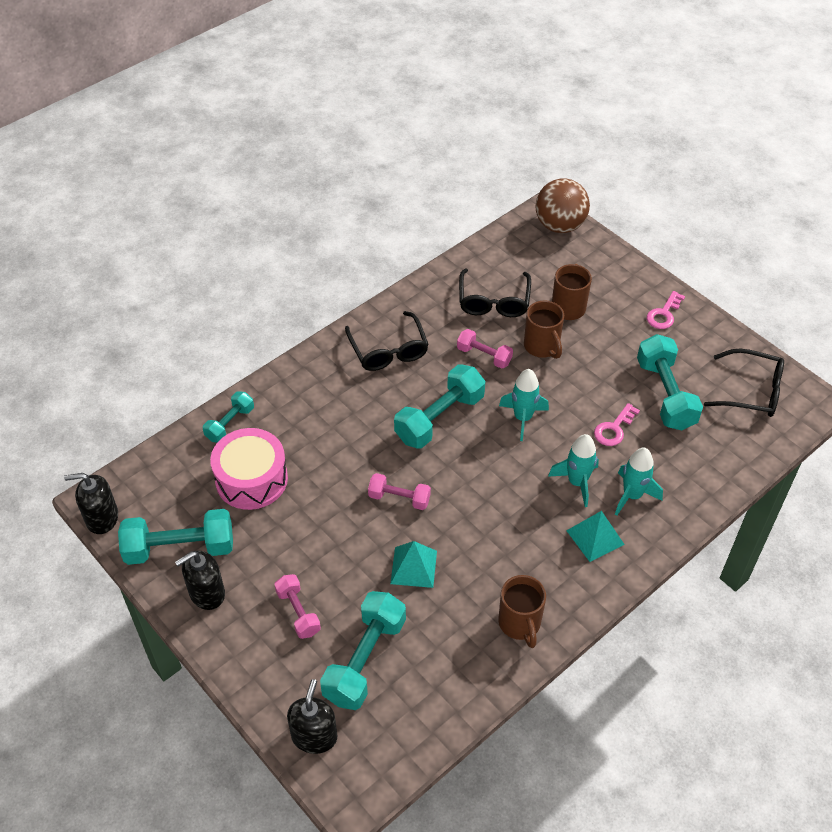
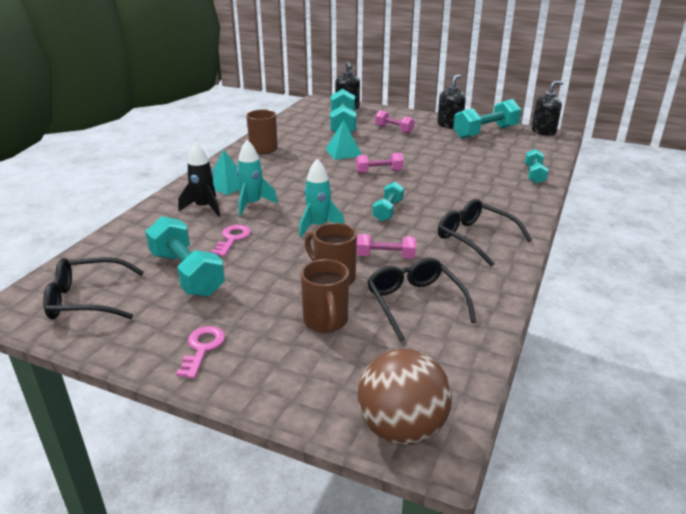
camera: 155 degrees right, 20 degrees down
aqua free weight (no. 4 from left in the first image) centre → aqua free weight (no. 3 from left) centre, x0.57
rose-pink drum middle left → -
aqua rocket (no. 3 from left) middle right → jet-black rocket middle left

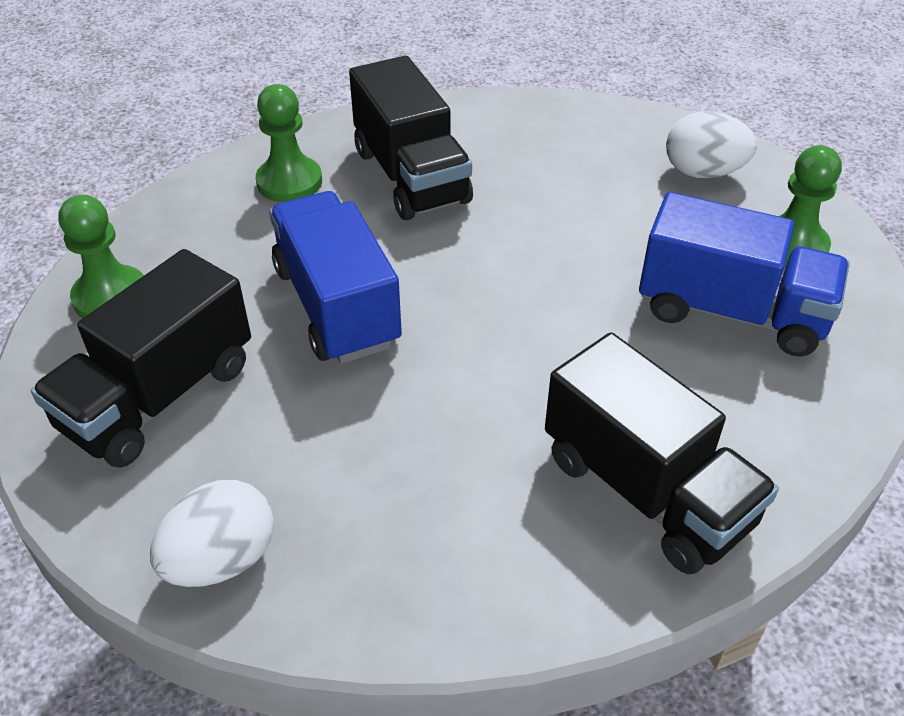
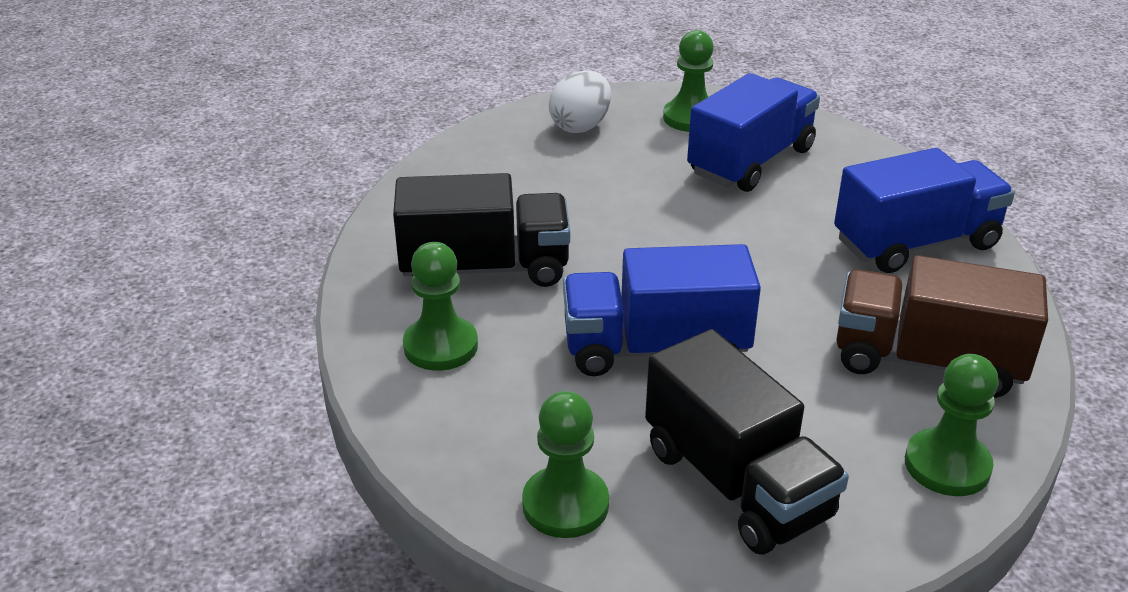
camera: 70 degrees left, 10 degrees down
jet-black toy truck (no. 3 from left) middle right → royal blue toy truck (no. 3 from left) middle right
pure white egg (no. 1 from left) bottom left → leaf-green pawn (no. 4 from left) bottom right
- → dark brown toy truck middle right

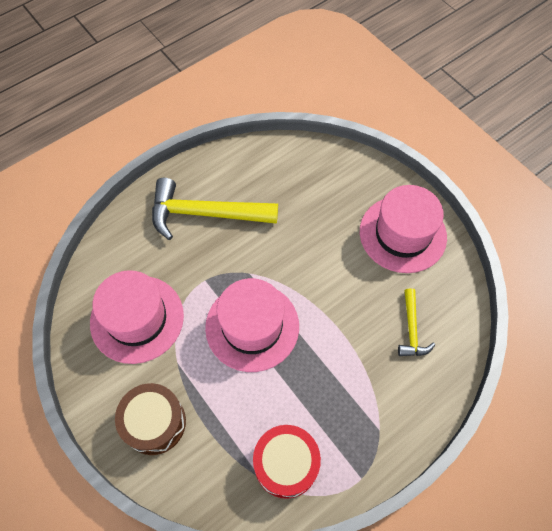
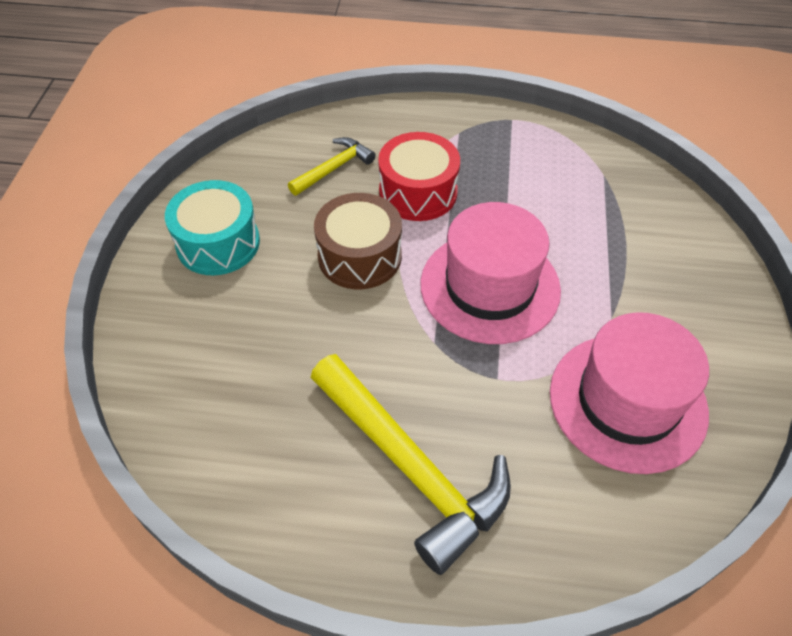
camera: 135 degrees left, 10 degrees down
rose-pink tall hat (no. 3 from left) middle right → aqua drum middle left
dark brown drum bottom left → dark brown drum centre, relocated
crimson drum bottom centre → crimson drum top centre, relocated

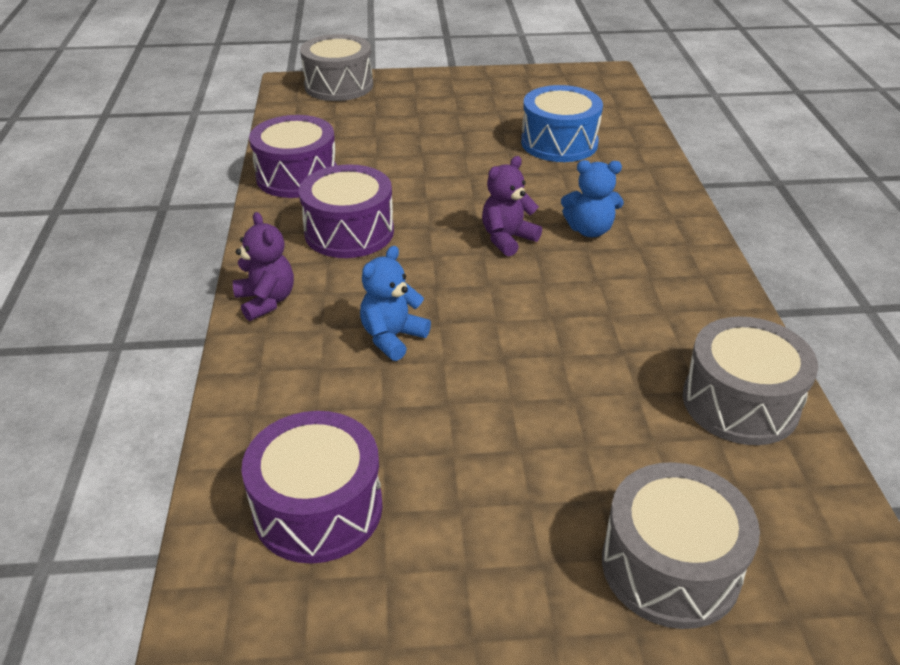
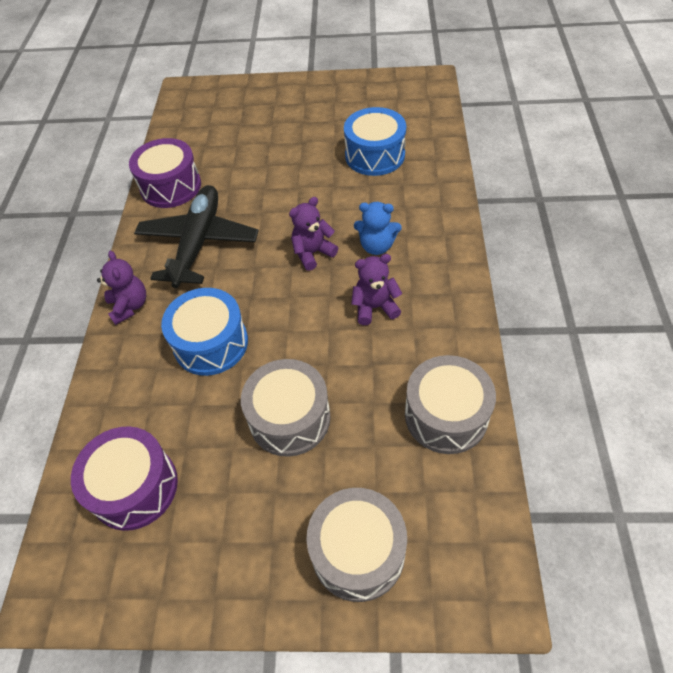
camera: 10 degrees right, 15 degrees up
ash-grey drum (no. 1 from left) top centre → ash-grey drum (no. 1 from left) centre, relocated
royal purple drum (no. 3 from left) top centre → jet-black plane middle left
royal blue teddy (no. 1 from left) centre → royal blue drum (no. 1 from left) middle left
- → royal purple teddy (no. 3 from left) centre

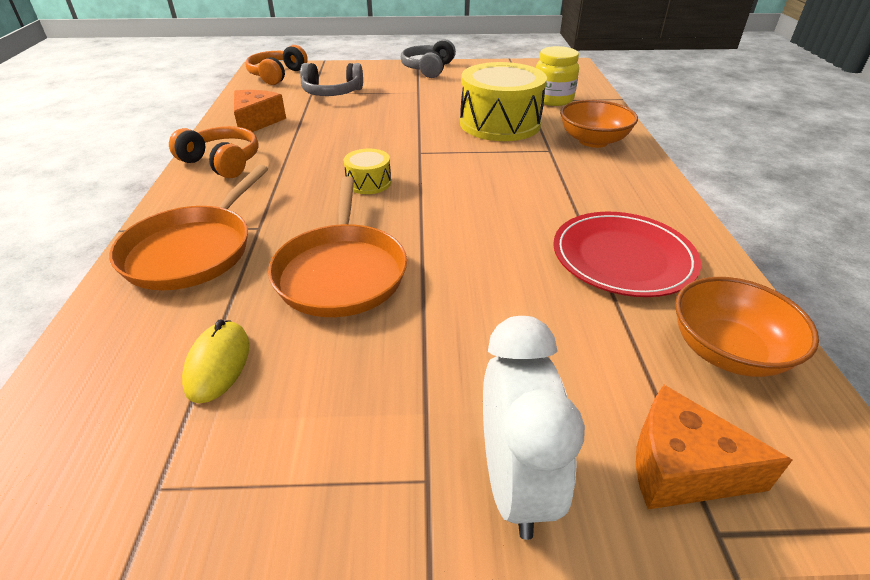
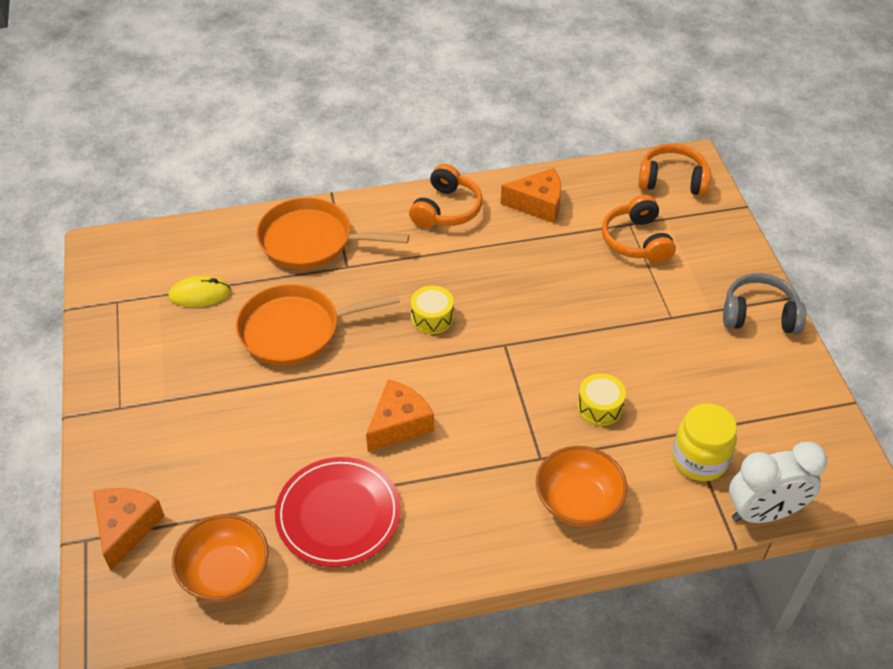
camera: 80 degrees right, 10 degrees up
bright yellow drum (no. 2 from left) top centre → bright yellow drum (no. 2 from left) middle right, x0.46
ash-grey headphones (no. 1 from left) top centre → orange-coloured headphones (no. 2 from left) middle right
pure white clock bottom centre → pure white clock bottom right, relocated
- → orange-coloured piece of cheese (no. 2 from left) centre

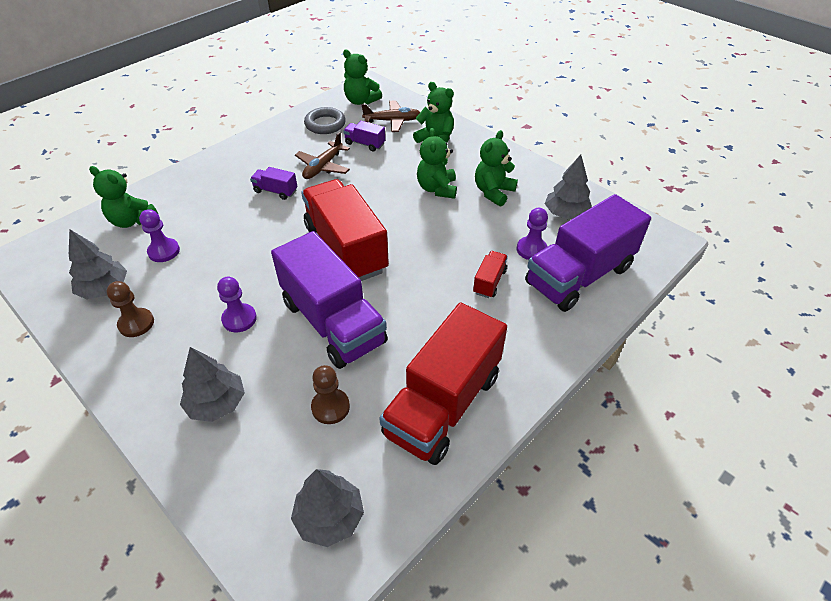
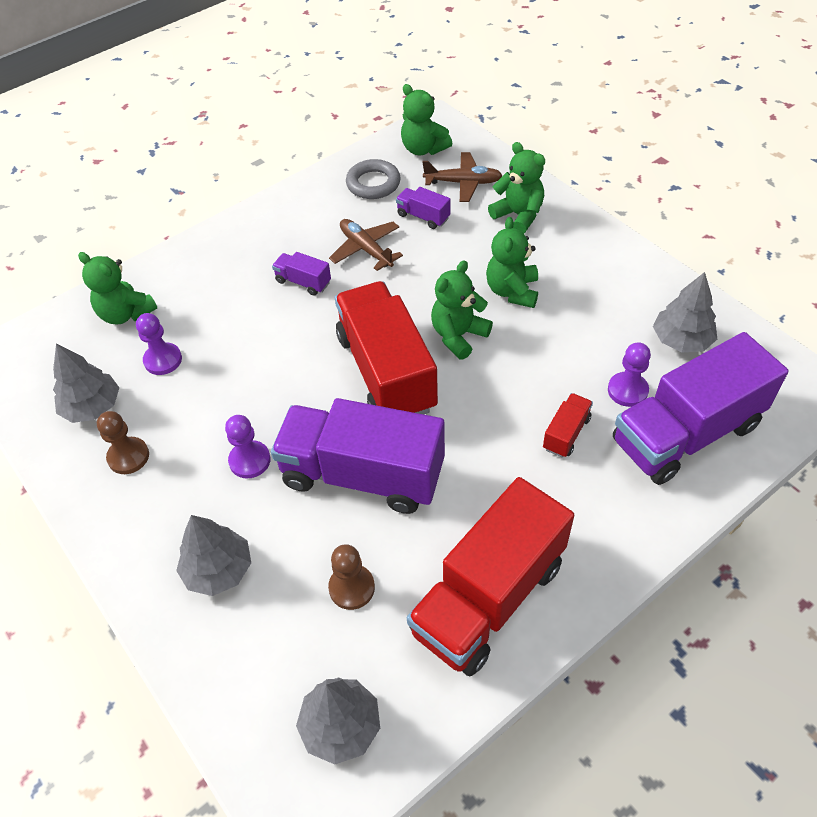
camera: 10 degrees right, 5 degrees up
leaf-green teddy (no. 5 from left in the first image) top centre → leaf-green teddy (no. 3 from left) centre, relocated
dark brown plane (no. 1 from left) top centre, 105 degrees clockwise
royal purple toy truck (no. 2 from left) centre, 135 degrees clockwise

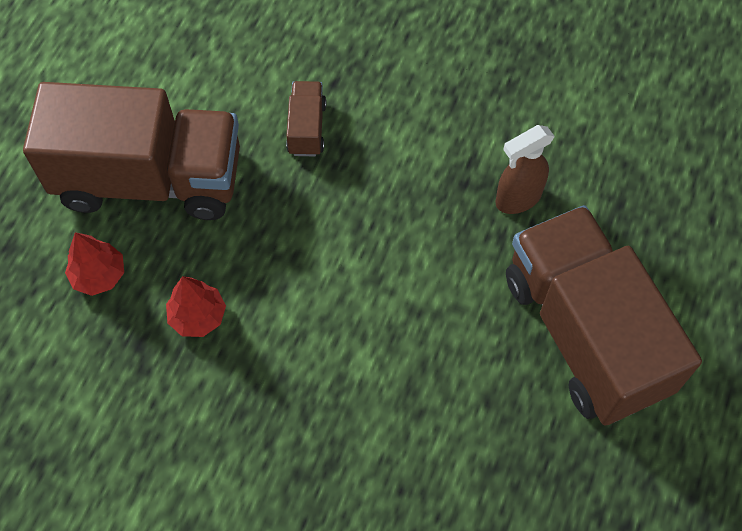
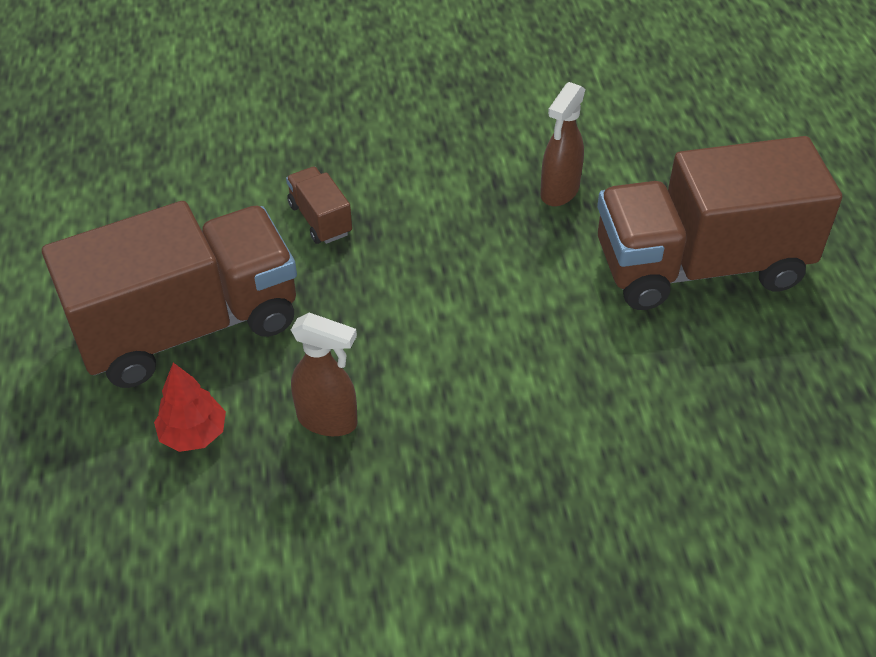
camera: 30 degrees left, 15 degrees down
dark brown toy truck (no. 3 from left) middle right, 45 degrees counterclockwise
crimson tree (no. 2 from left) middle left → dark brown spray bottle (no. 1 from left) centre

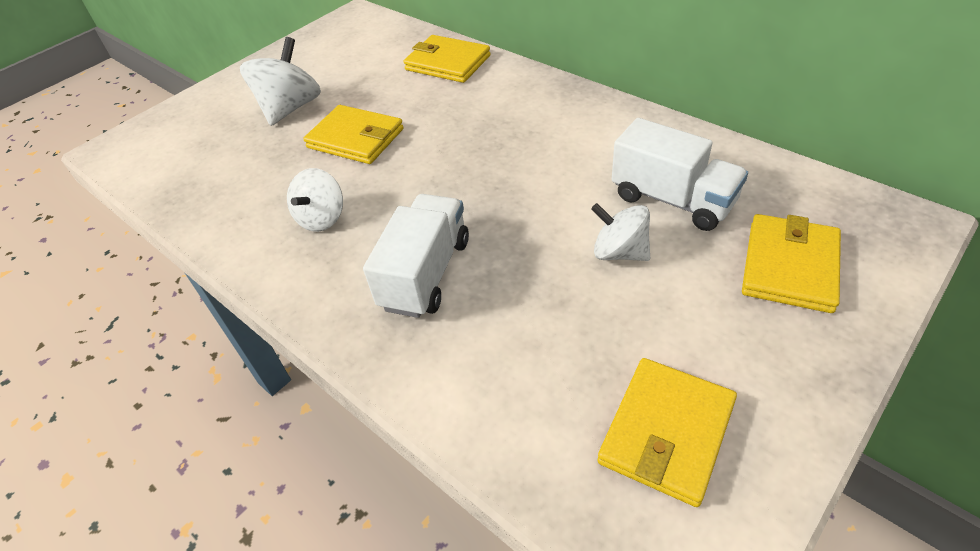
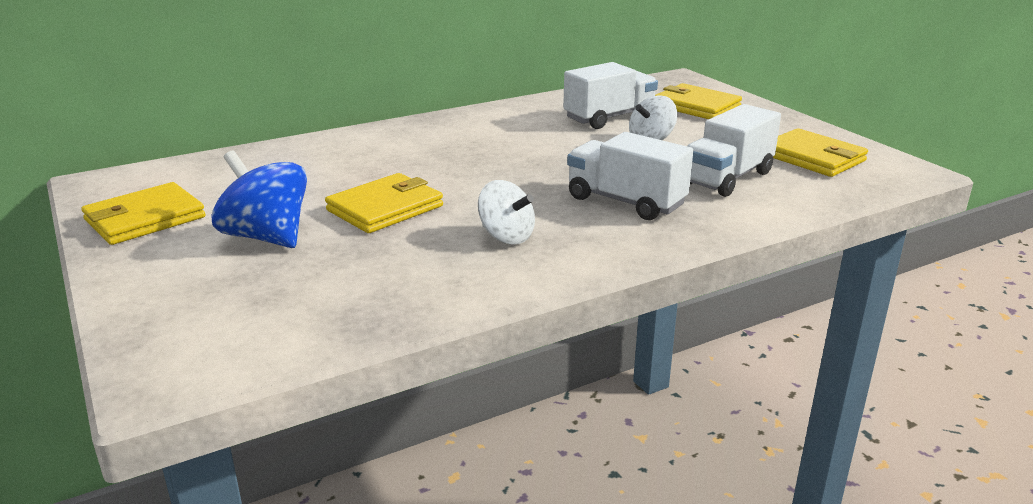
camera: 75 degrees left, 20 degrees down
bright yellow card wallet (no. 2 from left in the first image) top centre → bright yellow card wallet (no. 1 from left) middle left, relocated
pure white spinning top (no. 1 from left) top left → royal blue spinning top middle left
- → pure white toy truck (no. 3 from left) top right

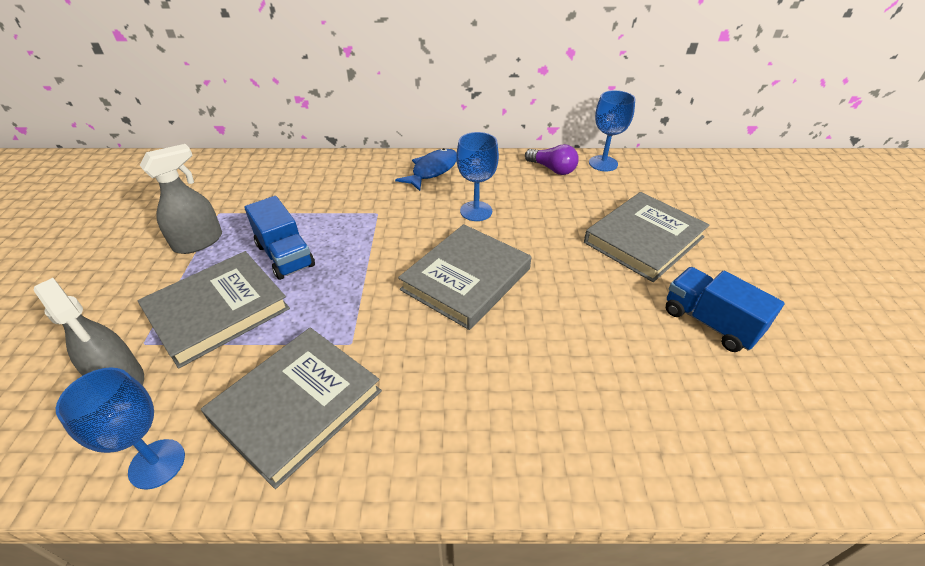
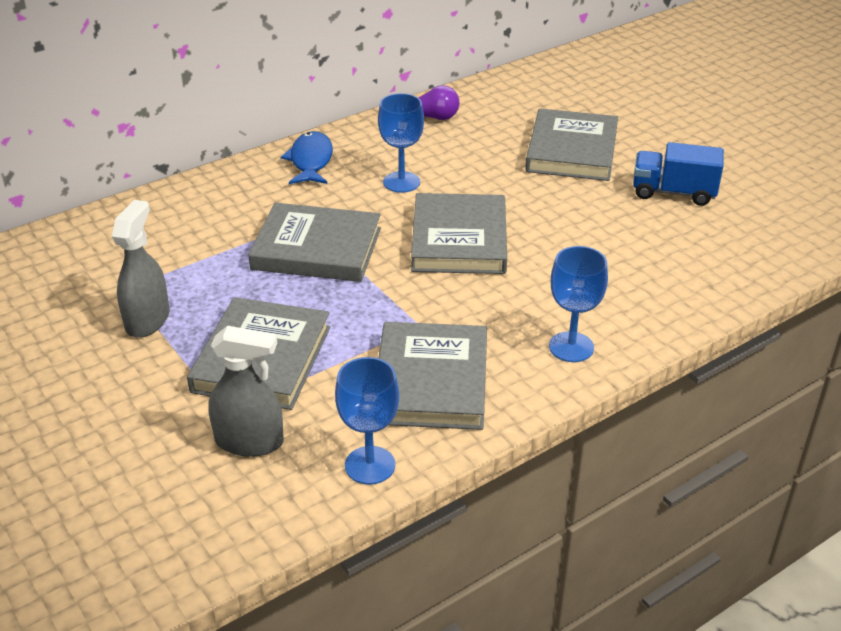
camera: 35 degrees left, 5 degrees down
royal blue chalice (no. 3 from left) top centre → royal blue chalice (no. 3 from left) middle right, relocated
royal blue toy truck (no. 1 from left) middle left → -
- → ash-grey book (no. 2 from left) centre

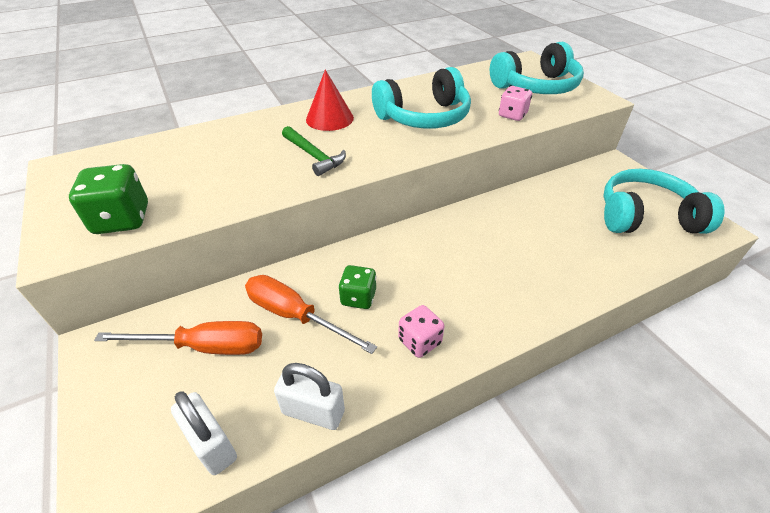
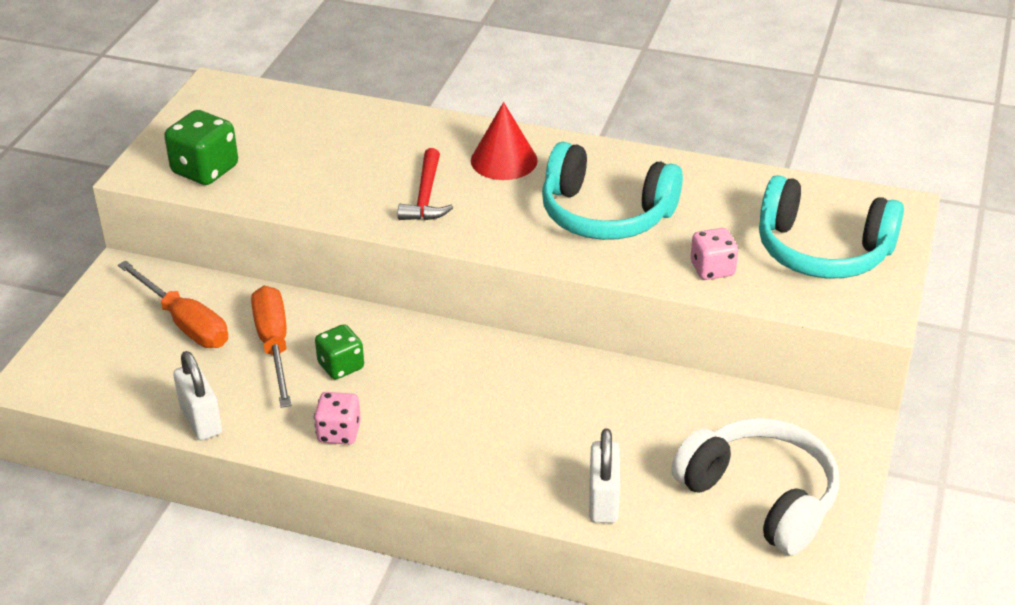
camera: 45 degrees right, 5 degrees down
leaf-green hammer top centre → crimson hammer top centre
aqua headphones (no. 3 from left) middle right → pure white headphones bottom right
pure white small lock (no. 1 from left in the first image) bottom left → pure white small lock (no. 2 from left) bottom centre, relocated

